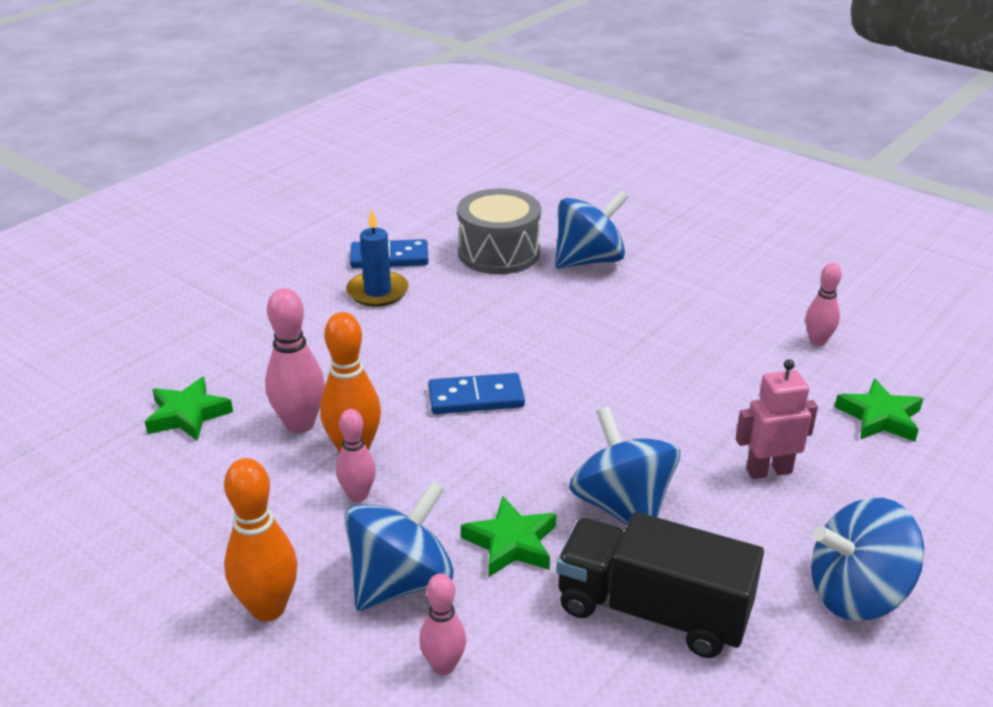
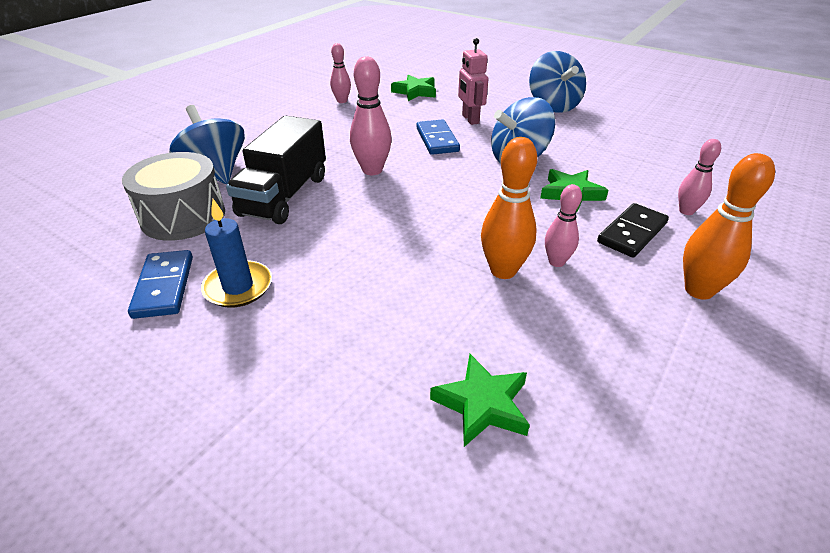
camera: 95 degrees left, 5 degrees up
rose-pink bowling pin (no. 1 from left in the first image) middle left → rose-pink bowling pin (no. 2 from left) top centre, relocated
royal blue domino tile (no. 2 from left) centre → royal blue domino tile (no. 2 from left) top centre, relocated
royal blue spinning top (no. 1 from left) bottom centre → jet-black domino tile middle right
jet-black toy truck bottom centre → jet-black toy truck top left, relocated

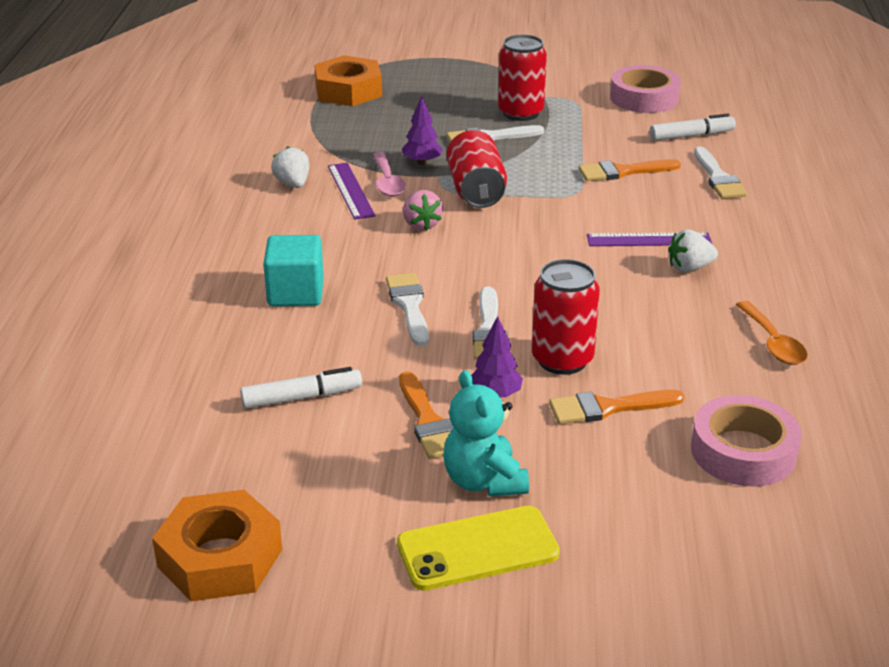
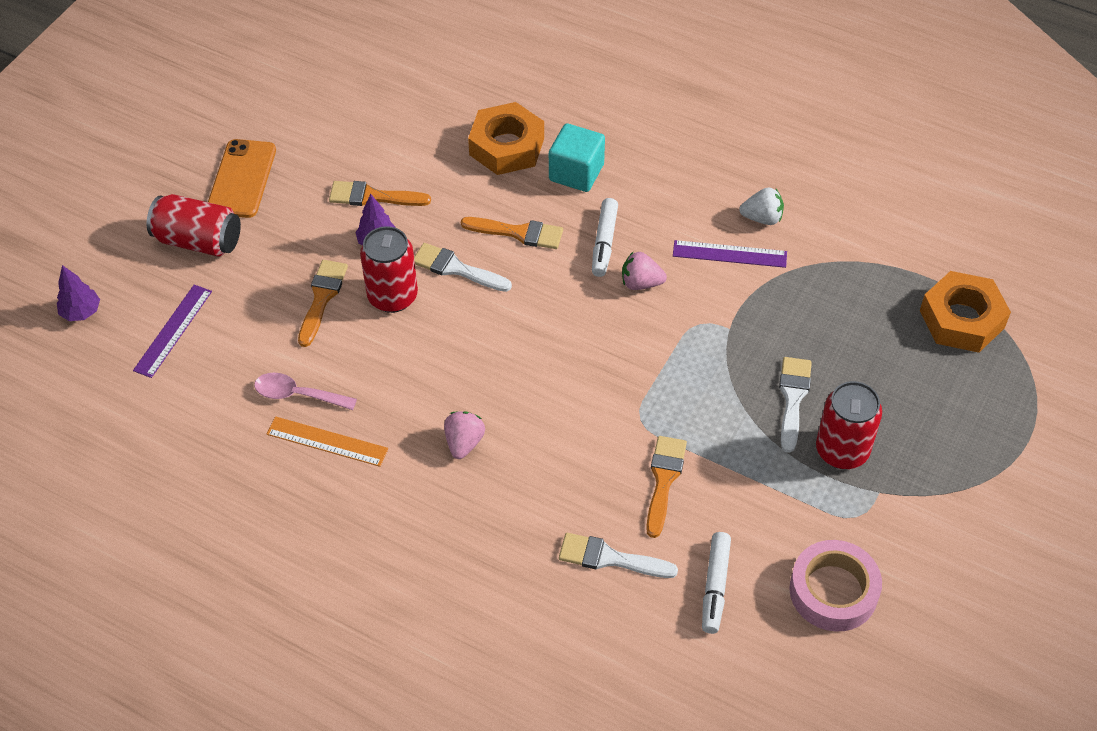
camera: 115 degrees right, 20 degrees up
royal purple tree (no. 1 from left) top centre → royal purple tree (no. 1 from left) middle left, relocated
crimson soda can (no. 1 from left) top centre → crimson soda can (no. 1 from left) top left, relocated
rose-pink tablespoon top centre → rose-pink tablespoon middle left, relocated
pure white toy strawberry (no. 2 from left) middle right → rose-pink toy strawberry (no. 1 from left) centre
royal purple measuring stick (no. 2 from left in the first image) middle right → royal purple measuring stick (no. 1 from left) middle left, relocated
pure white paint brush (no. 1 from left) centre → orange-coloured paint brush (no. 3 from left) top centre
orange-coloured tablespoon middle right → orange-coloured measuring stick middle left
pure white marker pen (no. 1 from left) centre → pure white marker pen (no. 1 from left) top centre, relocated
aqua teddy centre → -
rose-pink sticky tape (no. 2 from left) middle right → -
orange-coloured hex nut (no. 1 from left) bottom left → orange-coloured hex nut (no. 1 from left) top centre, relocated
bright yellow mobile phone bottom centre → orange-coloured mobile phone top left

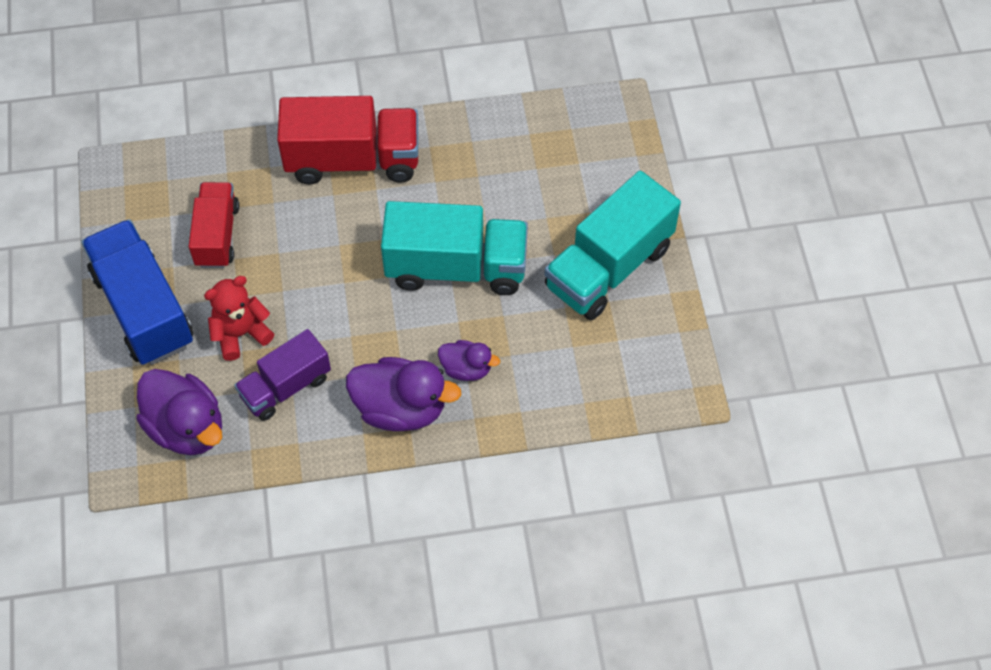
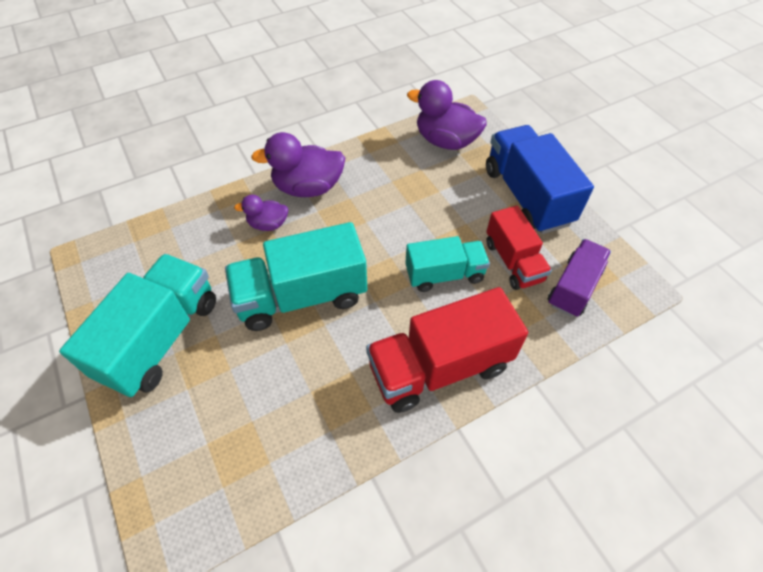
camera: 160 degrees right, 5 degrees down
royal blue toy truck middle left → royal blue toy truck top right, 150 degrees counterclockwise
crimson teddy middle left → -
royal purple toy truck middle left → royal purple toy truck middle right, relocated
- → aqua toy truck (no. 3 from left) centre

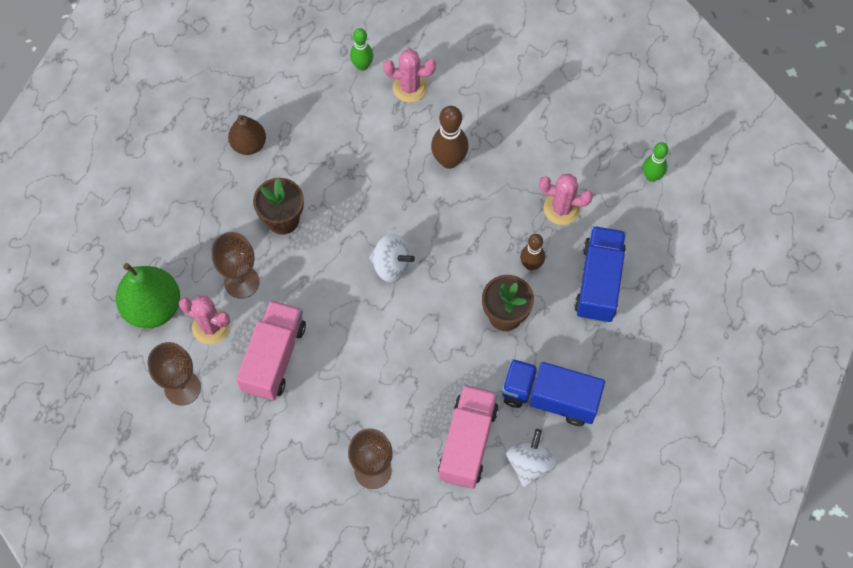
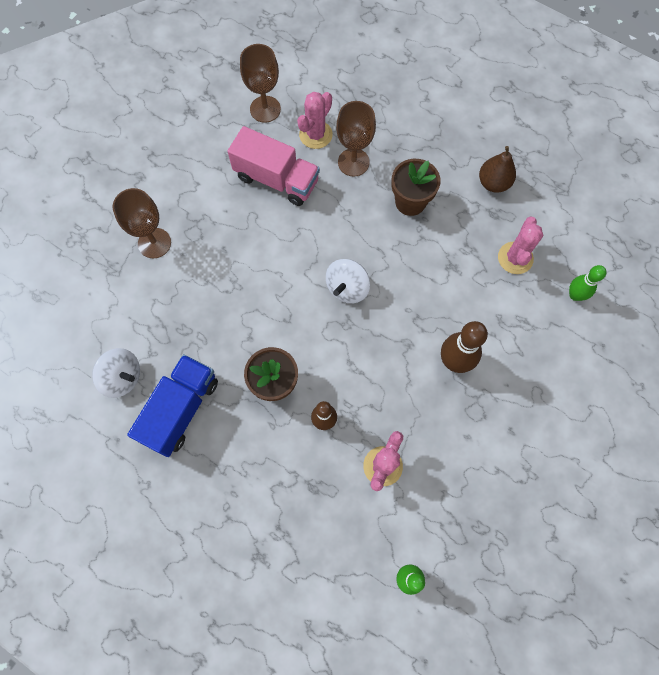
camera: 100 degrees right, 5 degrees up
rose-pink cactus (no. 2 from left in the first image) top centre → rose-pink cactus (no. 3 from left) middle right, relocated
royal blue toy truck (no. 2 from left) middle right → -
leaf-green toy pear middle left → -
rose-pink toy truck (no. 2 from left) bottom centre → -

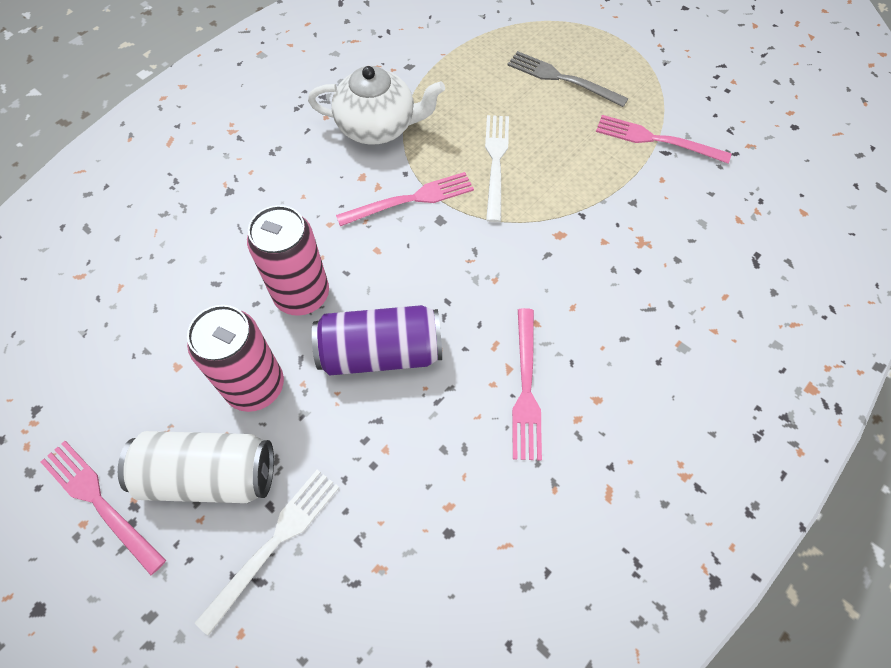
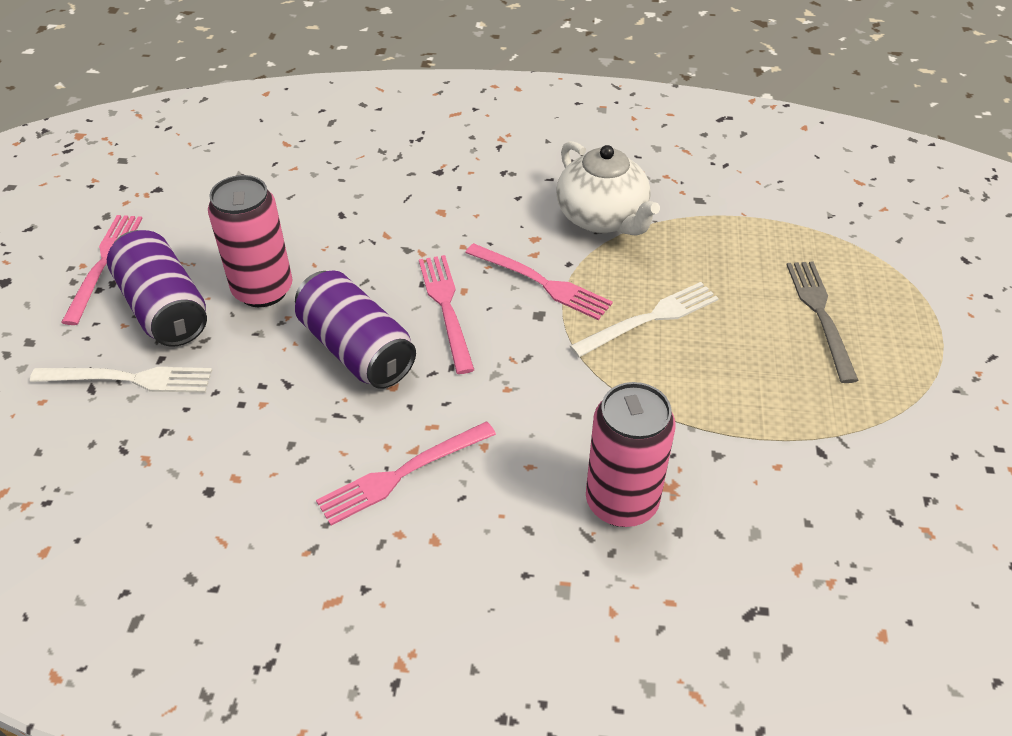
camera: 55 degrees right, 15 degrees down
rose-pink table fork (no. 4 from left in the first image) top right → rose-pink table fork (no. 3 from left) centre, relocated
rose-pink soda can (no. 2 from left) middle left → rose-pink soda can (no. 2 from left) centre, relocated
pure white soda can bottom left → royal purple soda can (no. 1 from left) middle left

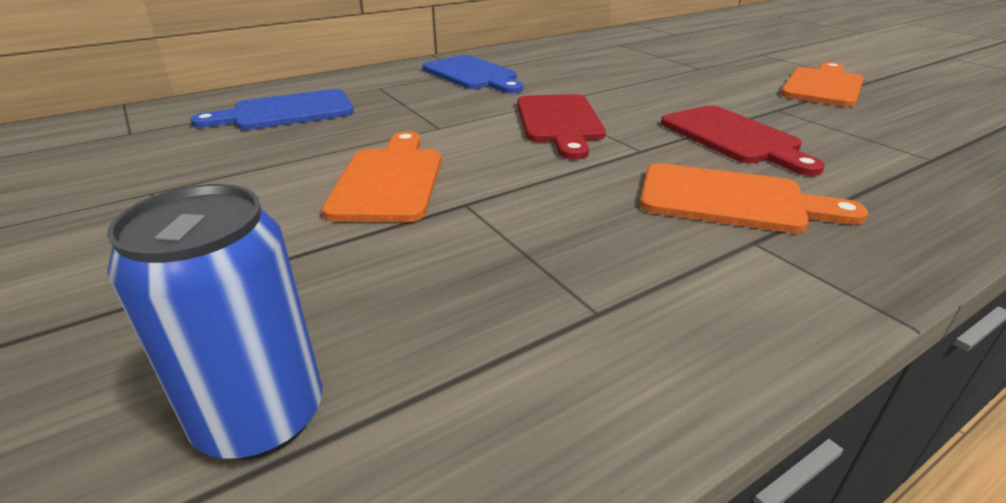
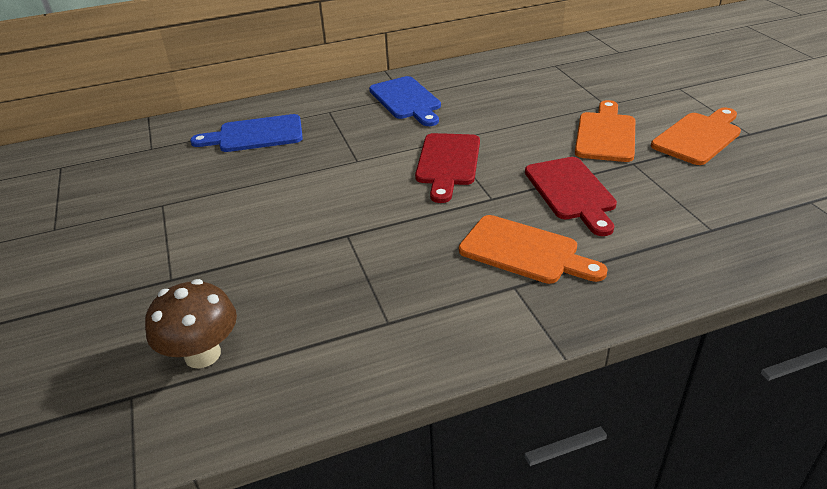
camera: 15 degrees right, 5 degrees up
orange-coloured cutting board (no. 1 from left in the first image) centre → orange-coloured cutting board (no. 2 from left) top right, relocated
royal blue soda can middle left → dark brown toadstool middle left

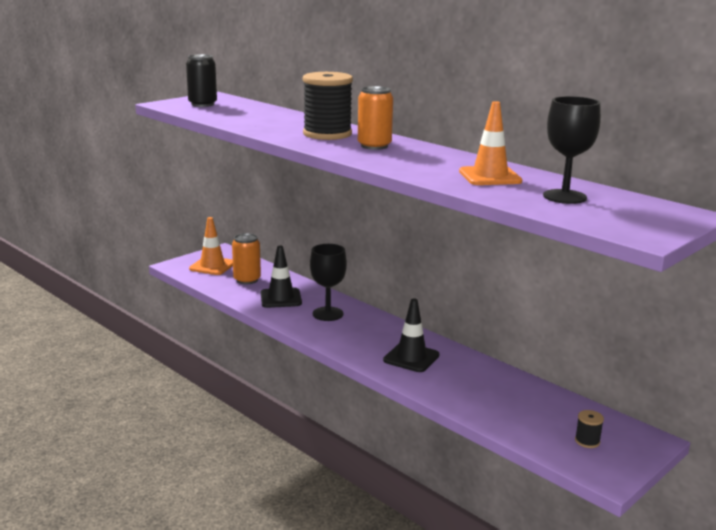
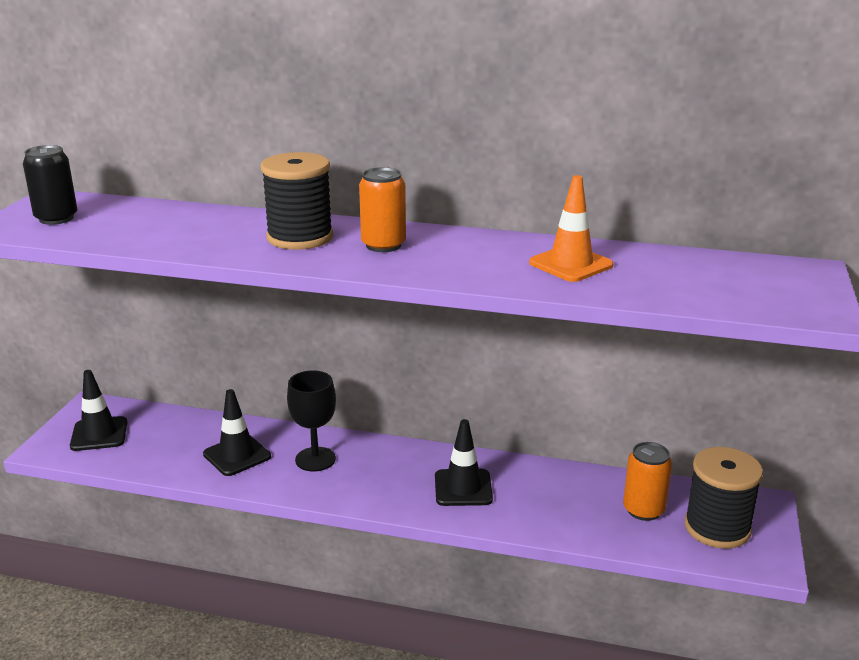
camera: 30 degrees left, 5 degrees up
jet-black chalice (no. 2 from left) top right → -
orange-coloured safety cone (no. 1 from left) middle left → jet-black safety cone (no. 1 from left) middle left
orange-coloured soda can (no. 1 from left in the first image) centre → orange-coloured soda can (no. 2 from left) bottom right, relocated
jet-black bobbin (no. 2 from left) bottom right, x2.37

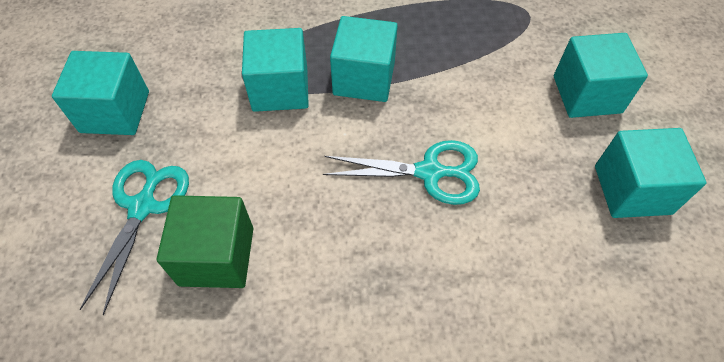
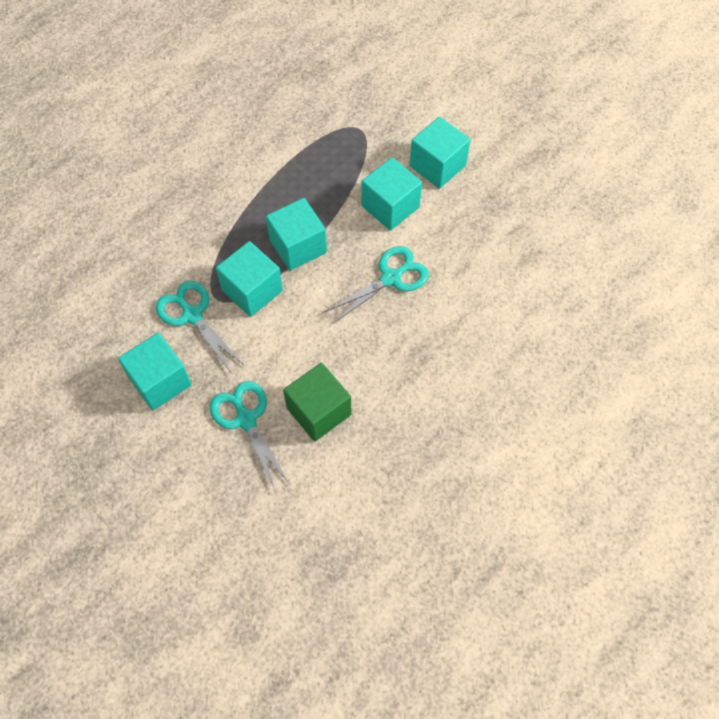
camera: 40 degrees left, 5 degrees up
aqua solid cube (no. 5 from left in the first image) middle right → aqua solid cube (no. 4 from left) top centre, relocated
- → aqua pair of scissors (no. 1 from left) middle left

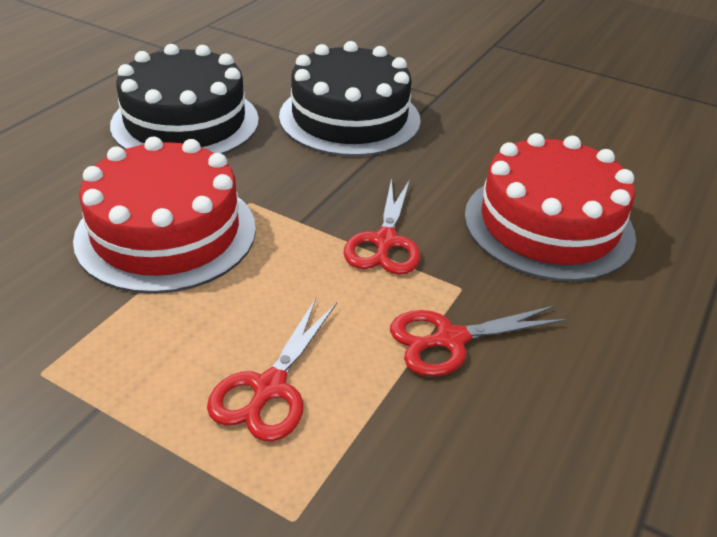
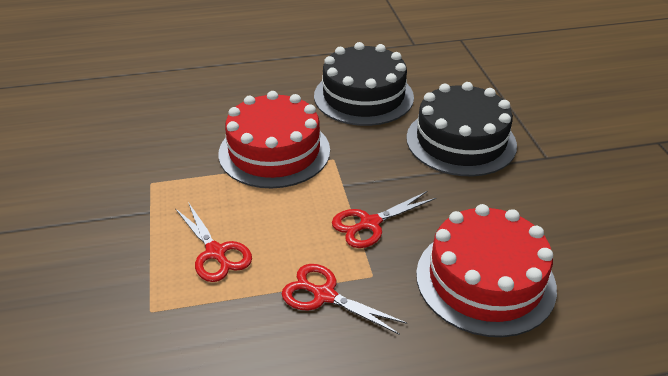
camera: 50 degrees right, 0 degrees up
crimson pair of scissors (no. 1 from left) bottom centre → crimson pair of scissors (no. 1 from left) middle left, 105 degrees counterclockwise

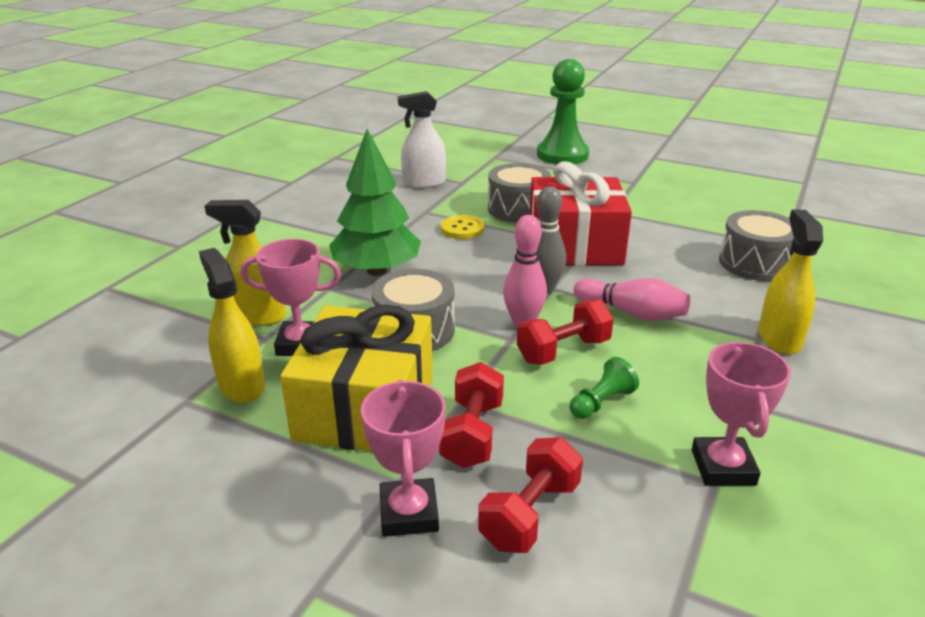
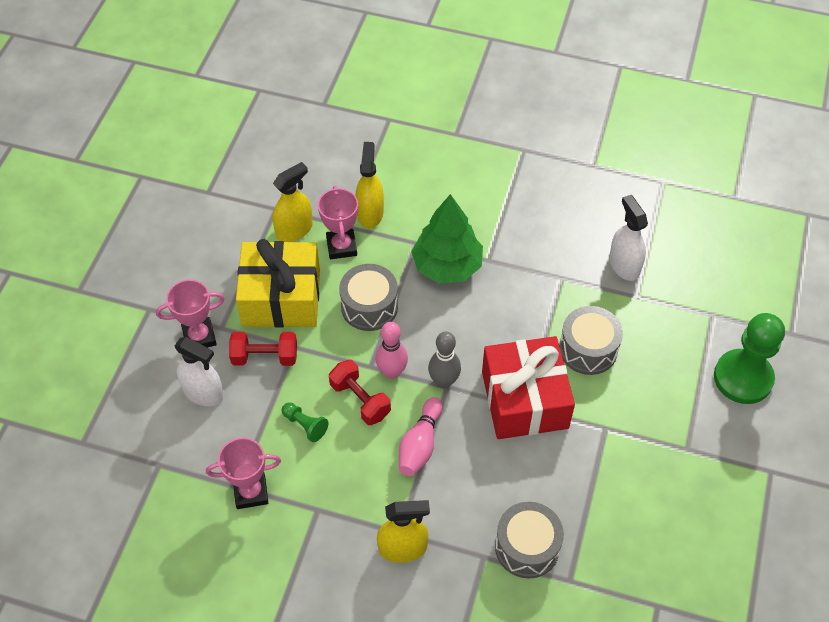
camera: 80 degrees right, 25 degrees up
bright yellow shirt button centre → -
crimson free weight (no. 2 from left) bottom centre → pure white spray bottle (no. 1 from left) middle left

